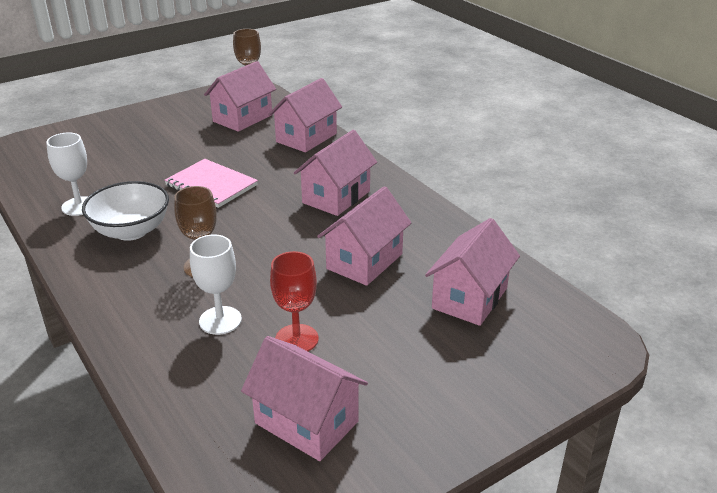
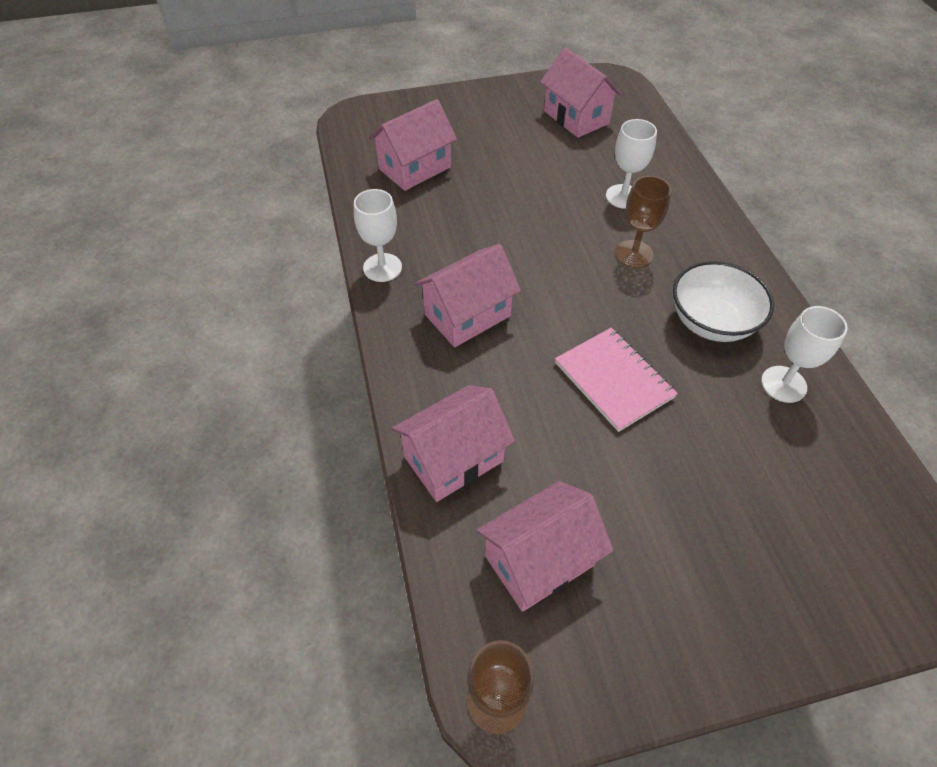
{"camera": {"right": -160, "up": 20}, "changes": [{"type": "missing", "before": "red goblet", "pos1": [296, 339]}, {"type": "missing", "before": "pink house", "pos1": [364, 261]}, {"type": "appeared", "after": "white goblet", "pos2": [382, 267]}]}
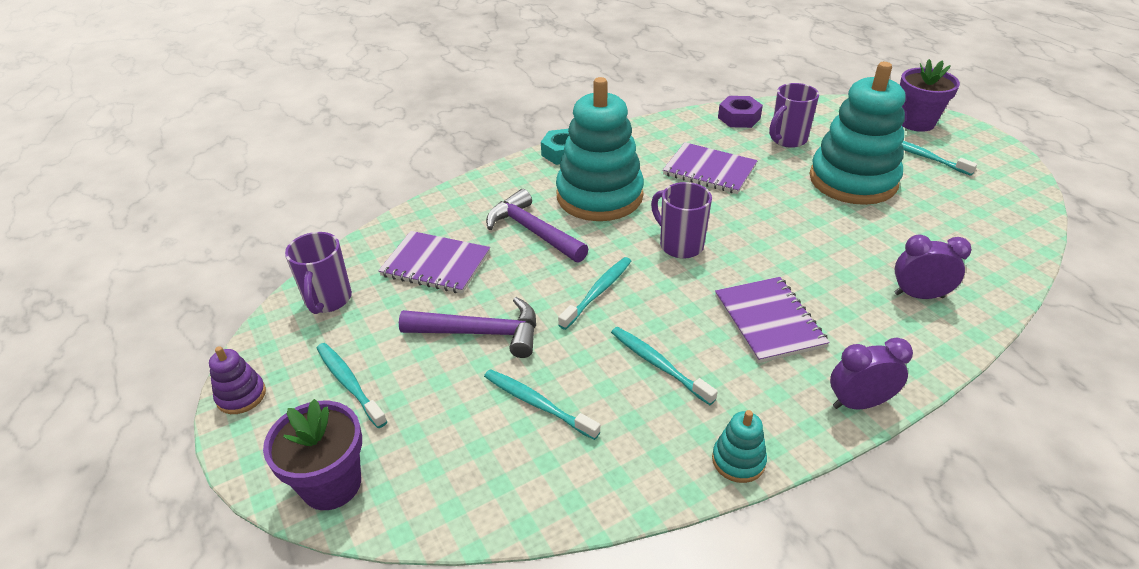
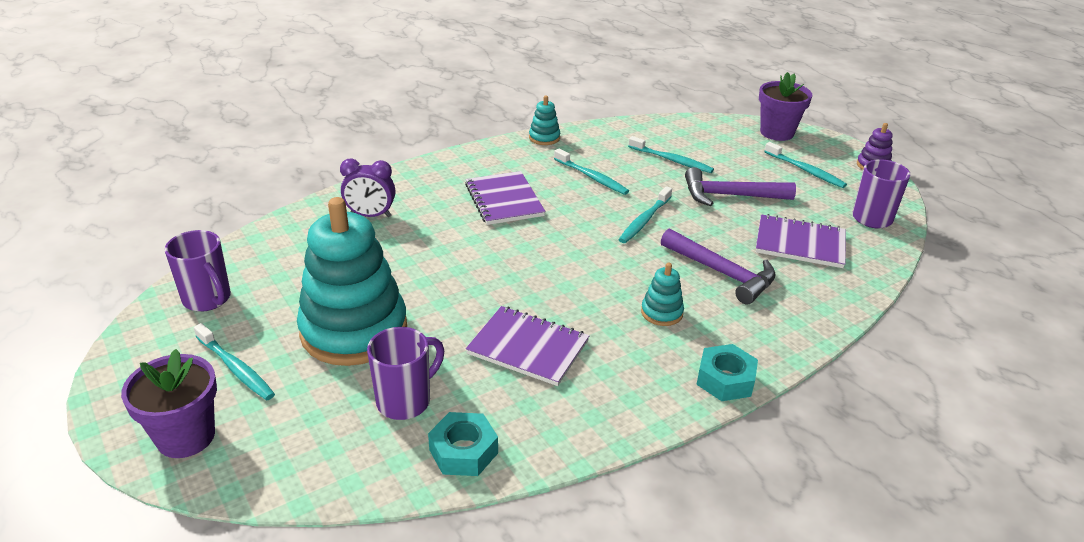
{"camera": {"right": 175, "up": -5}, "changes": [{"type": "missing", "before": "purple clock", "pos1": [858, 403]}, {"type": "relocated", "before": "purple mug", "pos1": [680, 245], "pos2": [208, 299]}, {"type": "colour", "before": "purple nut", "after": "turquoise nut", "pos1": [739, 118], "pos2": [463, 451]}, {"type": "size", "before": "turquoise stacking toy", "pos1": [599, 196], "pos2": [661, 313], "scale": 0.41}]}
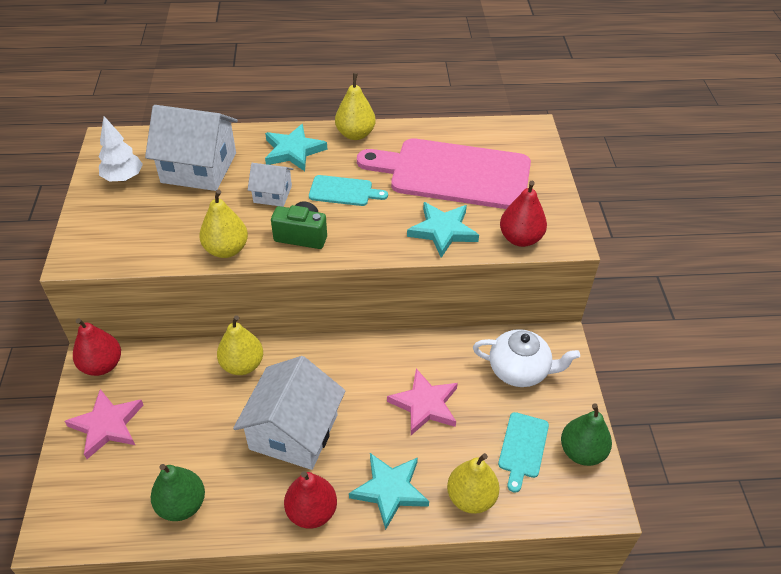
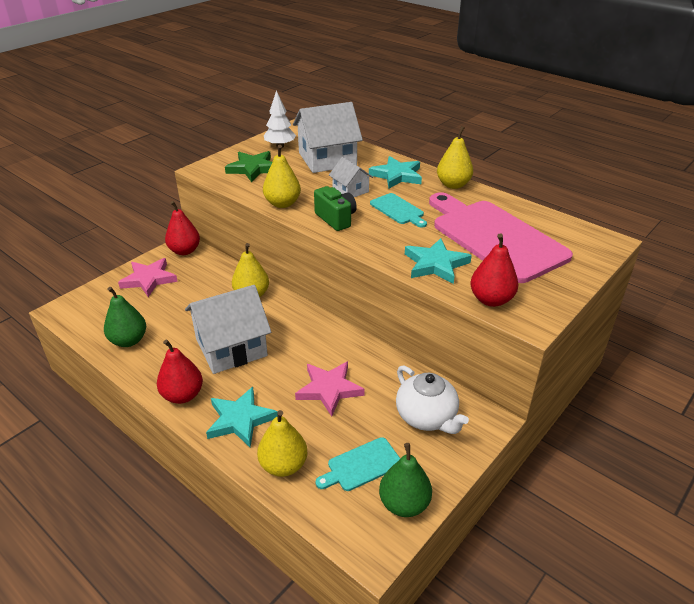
{"camera": {"right": 45, "up": -10}, "changes": [{"type": "appeared", "after": "green star", "pos2": [253, 169]}, {"type": "spun", "before": "white house", "pos1": [199, 168], "pos2": [327, 159], "turn": -75}]}
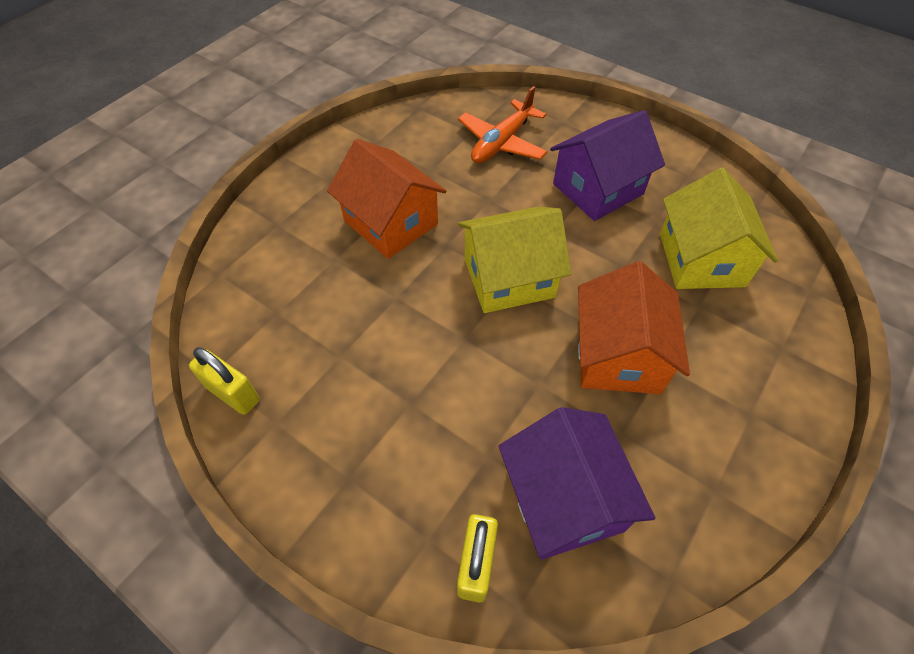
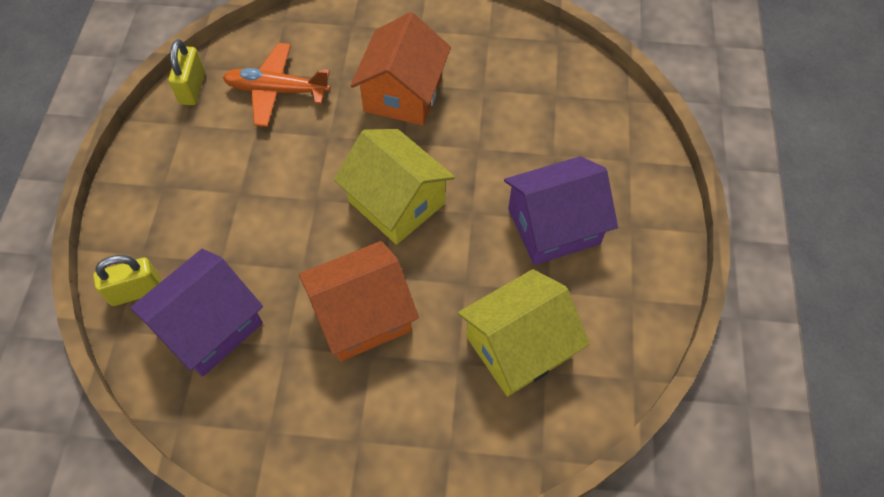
{"camera": {"right": 60, "up": 5}, "changes": [{"type": "relocated", "before": "orange plane", "pos1": [502, 142], "pos2": [277, 91]}, {"type": "spun", "before": "purple house", "pos1": [598, 189], "pos2": [553, 226], "turn": -45}]}
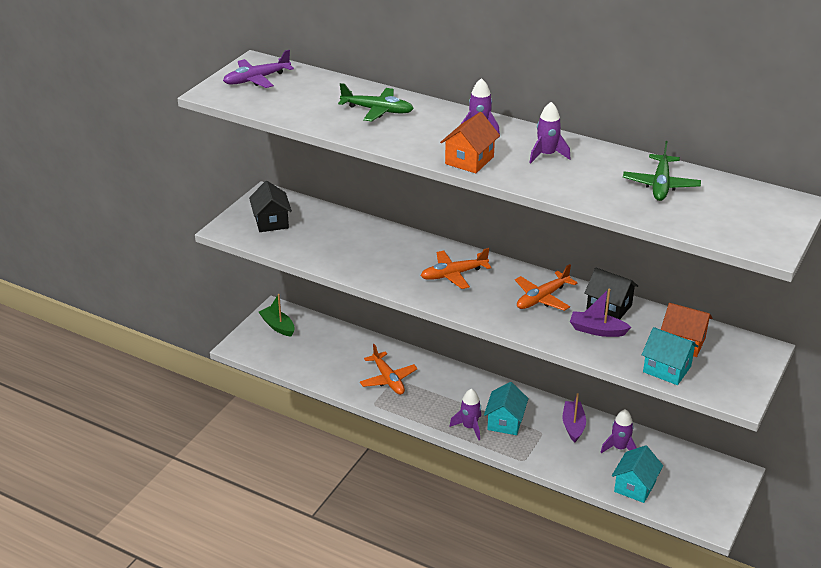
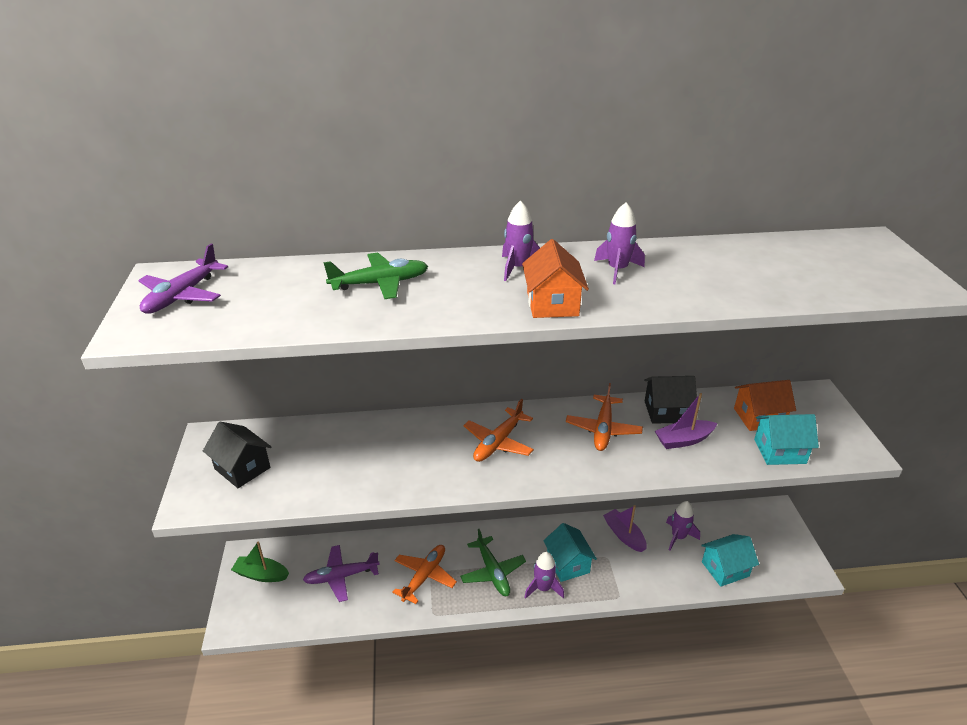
{"camera": {"right": -35, "up": 0}, "changes": [{"type": "appeared", "after": "purple plane", "pos2": [342, 576]}, {"type": "relocated", "before": "green plane", "pos1": [660, 185], "pos2": [492, 571]}, {"type": "spun", "before": "orange plane", "pos1": [388, 379], "pos2": [424, 576], "turn": -90}, {"type": "spun", "before": "turquoise house", "pos1": [635, 486], "pos2": [725, 569], "turn": 75}]}
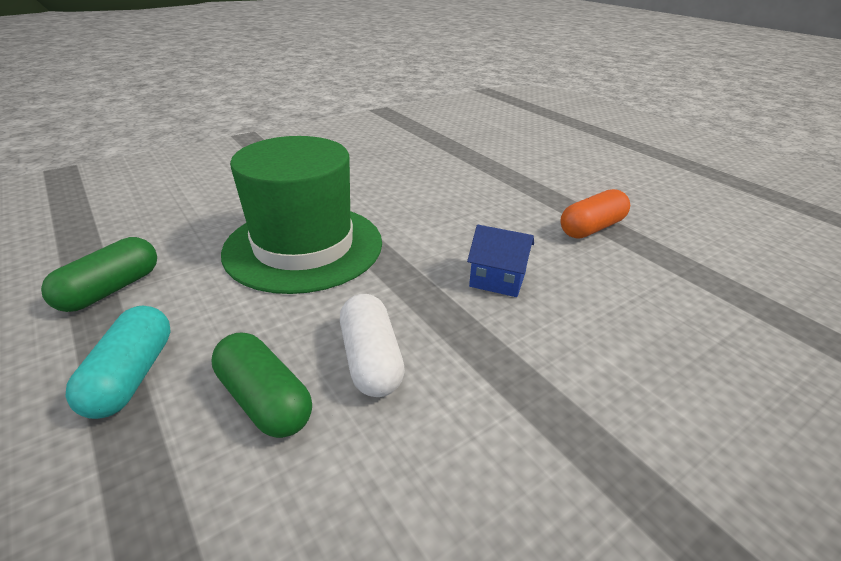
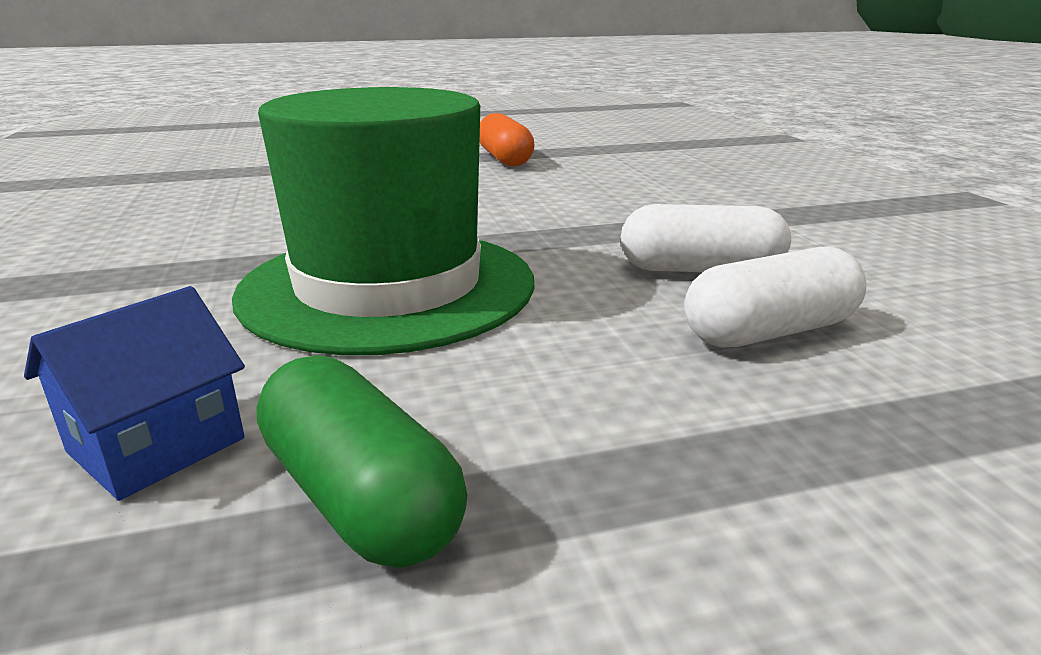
{"camera": {"right": -70, "up": -10}, "changes": [{"type": "missing", "before": "turquoise capsule", "pos1": [131, 376]}, {"type": "relocated", "before": "blue house", "pos1": [497, 279], "pos2": [156, 445]}, {"type": "colour", "before": "green capsule", "after": "white capsule", "pos1": [265, 400], "pos2": [770, 332]}]}
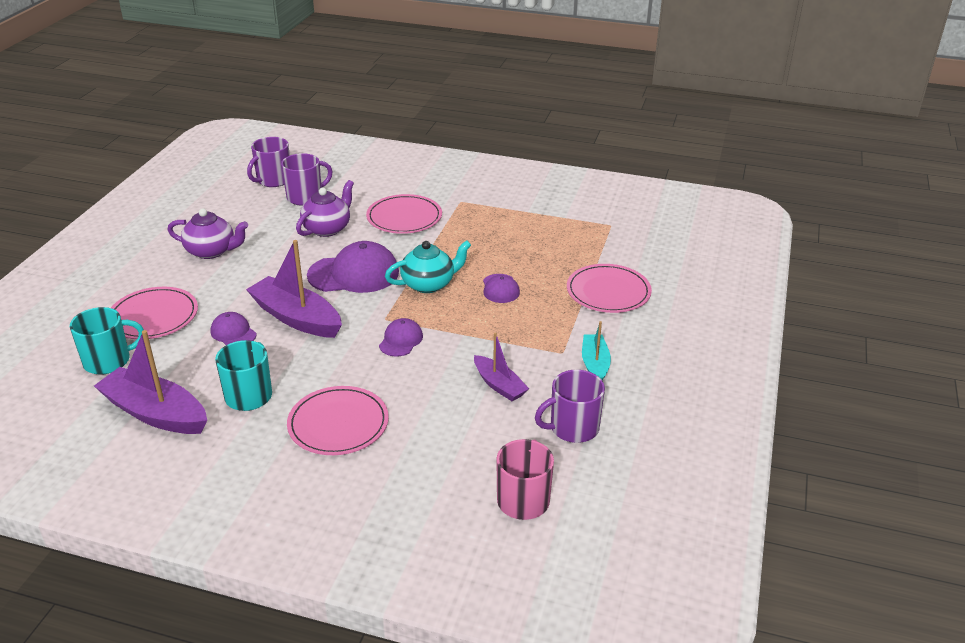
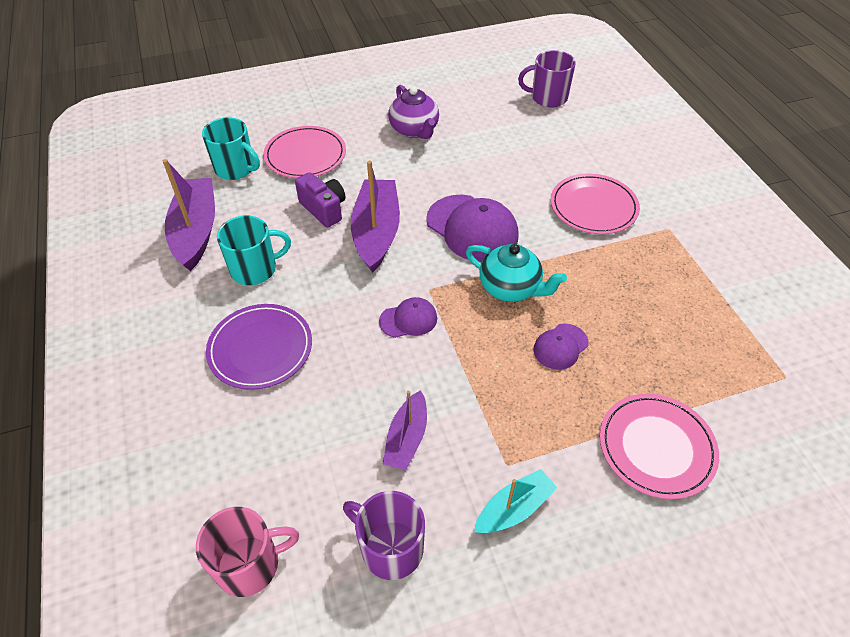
{"camera": {"right": 55, "up": 15}, "changes": [{"type": "missing", "before": "purple mug", "pos1": [305, 197]}, {"type": "missing", "before": "purple teapot", "pos1": [327, 229]}, {"type": "exchanged", "before": "purple cap", "after": "purple camera", "pos1": [233, 333], "pos2": [324, 209]}, {"type": "colour", "before": "pink plate", "after": "purple plate", "pos1": [338, 424], "pos2": [260, 348]}]}
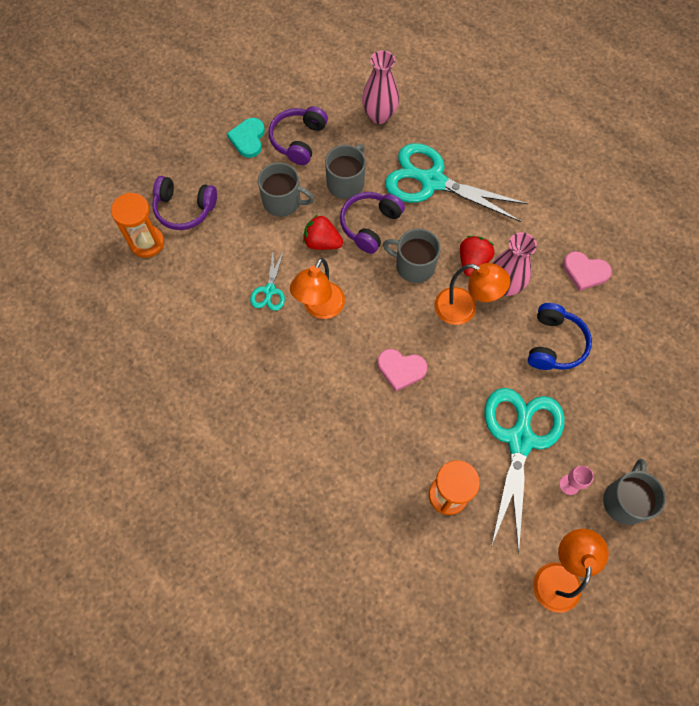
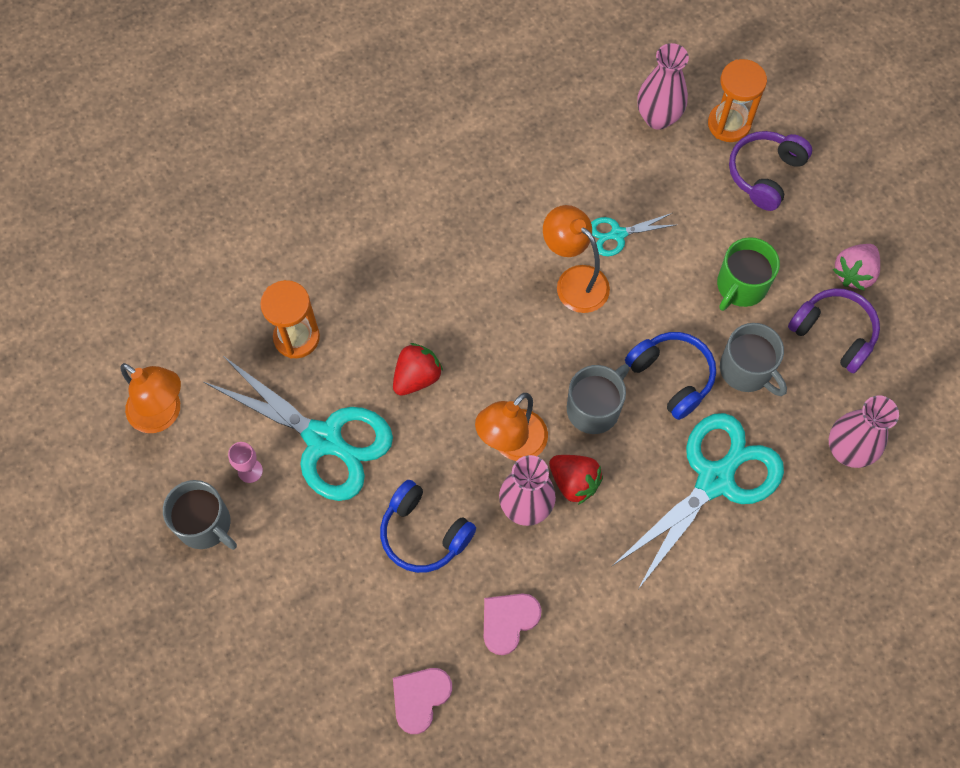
{"camera": {"right": 110, "up": 0}, "changes": [{"type": "appeared", "after": "pink vase", "pos2": [658, 118]}, {"type": "relocated", "before": "red strawberry", "pos1": [322, 242], "pos2": [417, 377]}, {"type": "relocated", "before": "pink heart", "pos1": [401, 369], "pos2": [420, 698]}, {"type": "exchanged", "before": "turquoise heart", "after": "pink strawberry", "pos1": [248, 139], "pos2": [854, 273]}, {"type": "colour", "before": "grey mug", "after": "green mug", "pos1": [283, 202], "pos2": [741, 286]}, {"type": "colour", "before": "purple headphones", "after": "blue headphones", "pos1": [370, 225], "pos2": [672, 377]}, {"type": "spun", "before": "turquoise scissors", "pos1": [269, 291], "pos2": [617, 234], "turn": -45}]}
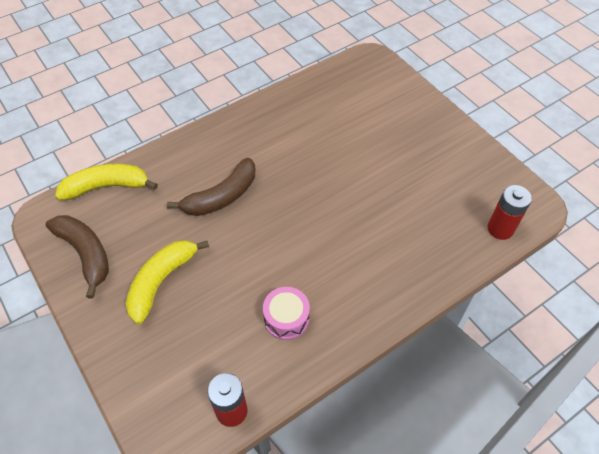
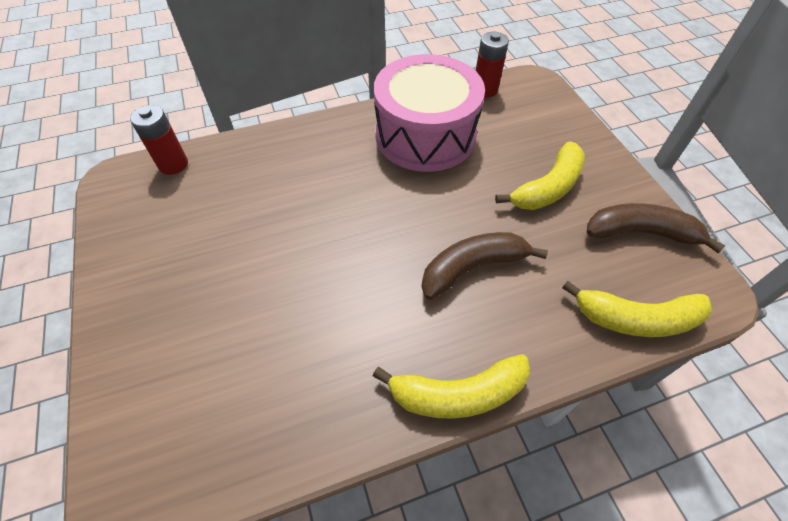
{"camera": {"right": -165, "up": 0}, "changes": [{"type": "appeared", "after": "yellow banana", "pos2": [457, 394]}, {"type": "spun", "before": "brown banana", "pos1": [86, 254], "pos2": [641, 233], "turn": 120}, {"type": "size", "before": "pink drum", "pos1": [286, 318], "pos2": [425, 135], "scale": 2.32}]}
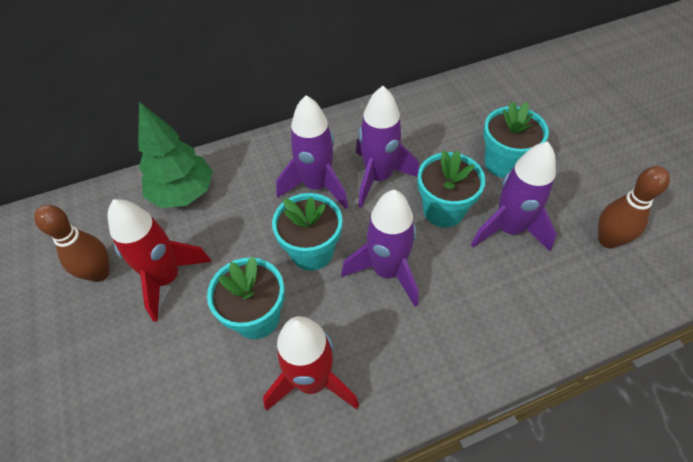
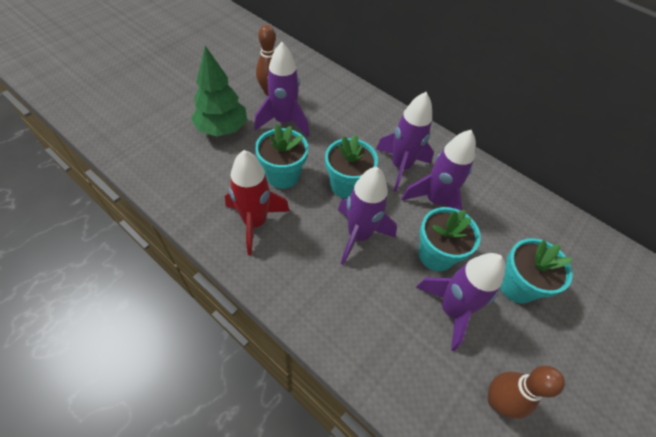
{"camera": {"right": 55, "up": 0}, "changes": [{"type": "relocated", "before": "green tree", "pos1": [183, 193], "pos2": [222, 129]}, {"type": "colour", "before": "red rocket", "after": "purple rocket", "pos1": [167, 278], "pos2": [284, 122]}]}
